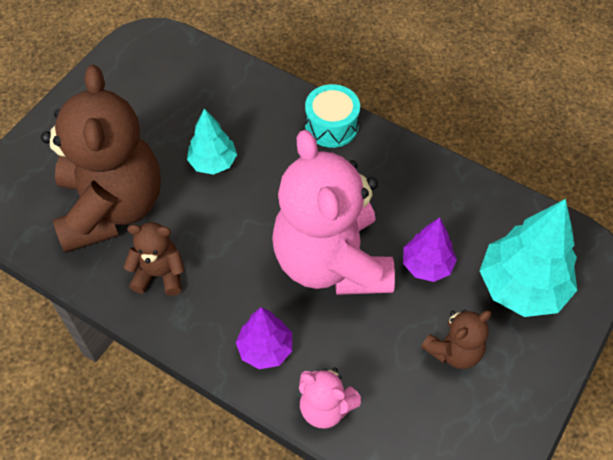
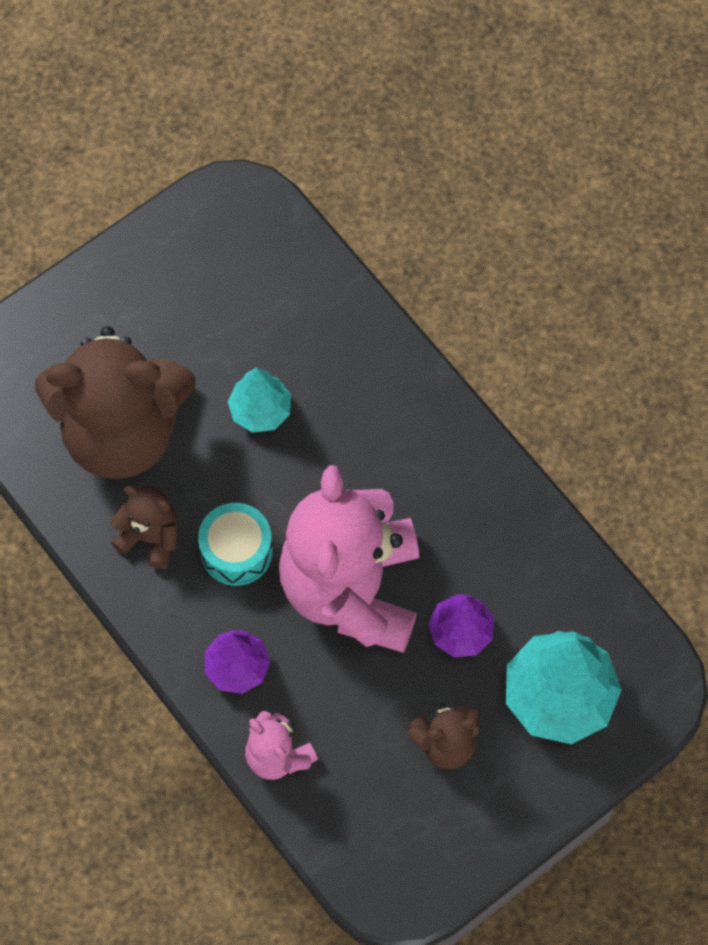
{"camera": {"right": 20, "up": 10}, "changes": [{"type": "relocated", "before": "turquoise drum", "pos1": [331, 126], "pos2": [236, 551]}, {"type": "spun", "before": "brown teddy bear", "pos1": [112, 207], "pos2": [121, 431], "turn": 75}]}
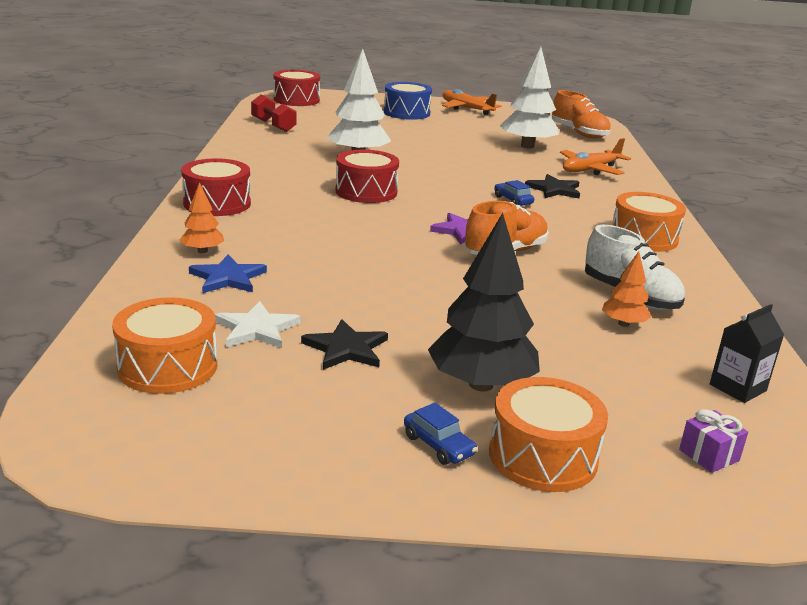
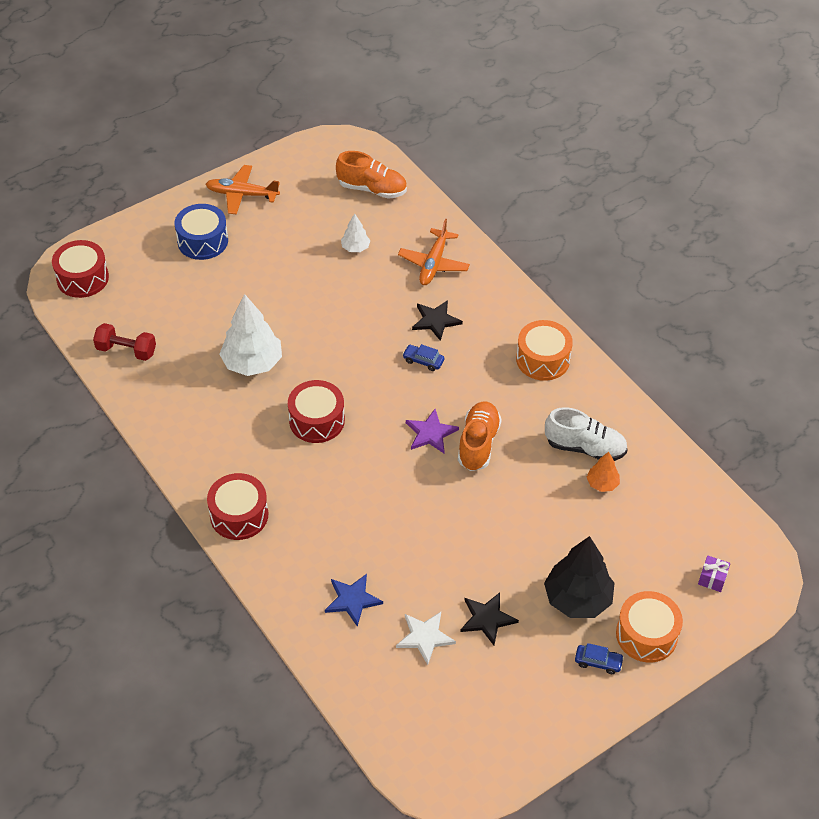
{"camera": {"right": -35, "up": 25}, "changes": [{"type": "missing", "before": "orange drum", "pos1": [168, 366]}, {"type": "missing", "before": "orange tree", "pos1": [202, 251]}, {"type": "missing", "before": "black carton", "pos1": [737, 387]}, {"type": "size", "before": "white tree", "pos1": [527, 146], "pos2": [355, 248], "scale": 0.51}]}
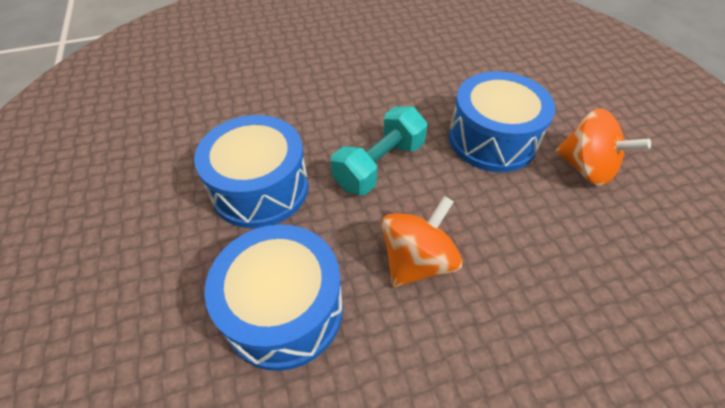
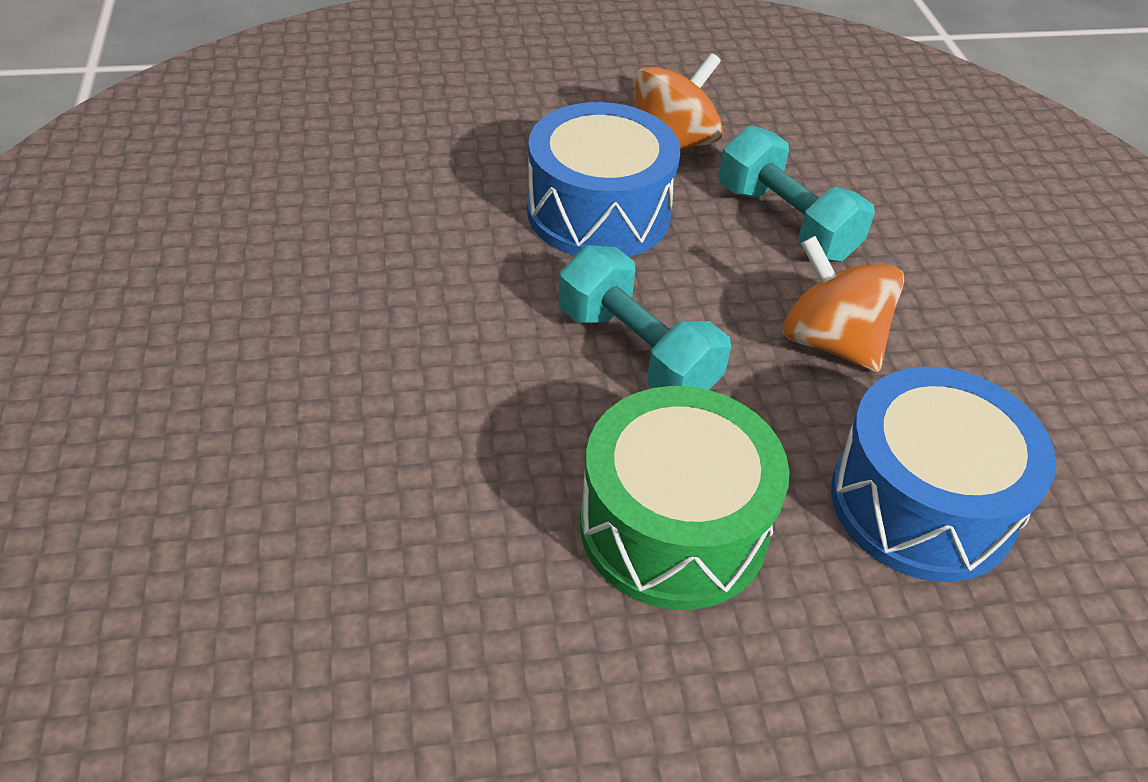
{"camera": {"right": -85, "up": -5}, "changes": [{"type": "appeared", "after": "turquoise dumbbell", "pos2": [786, 222]}, {"type": "colour", "before": "blue drum", "after": "green drum", "pos1": [260, 188], "pos2": [673, 526]}]}
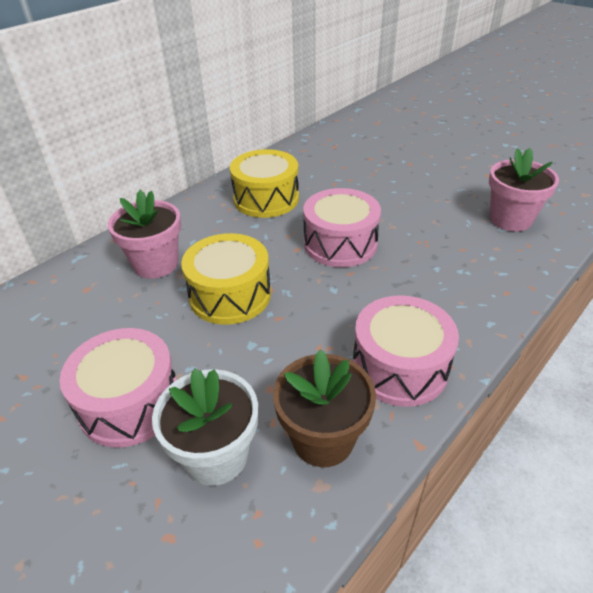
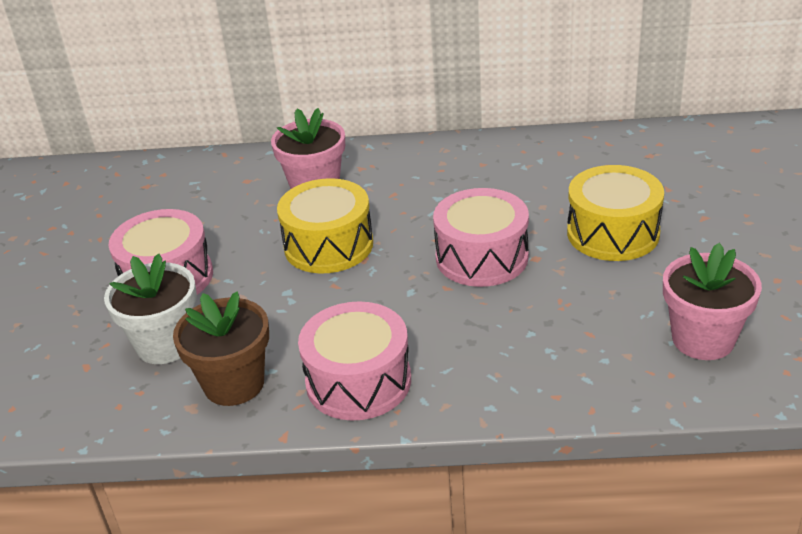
{"camera": {"right": 50, "up": -5}, "changes": [{"type": "relocated", "before": "yellow drum", "pos1": [266, 199], "pos2": [613, 233]}]}
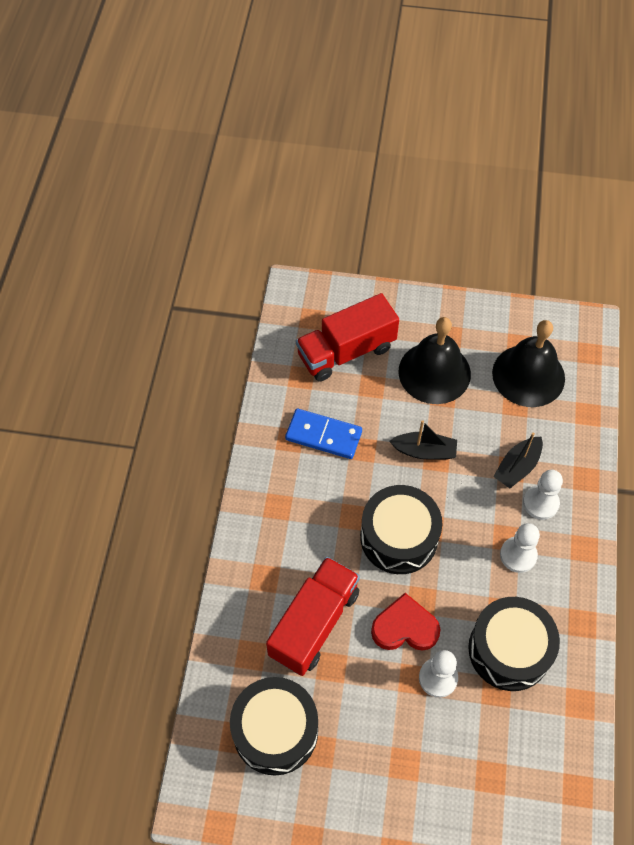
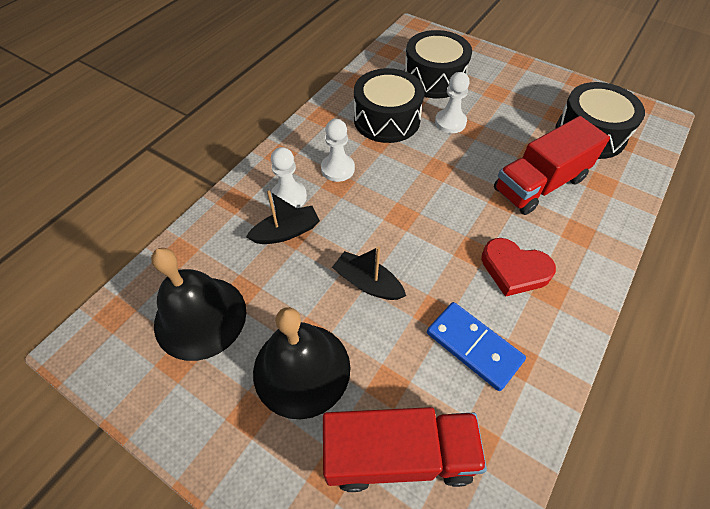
{"camera": {"right": -155, "up": -5}, "changes": [{"type": "relocated", "before": "black drum", "pos1": [399, 537], "pos2": [434, 78]}, {"type": "relocated", "before": "red heart", "pos1": [405, 627], "pos2": [514, 269]}]}
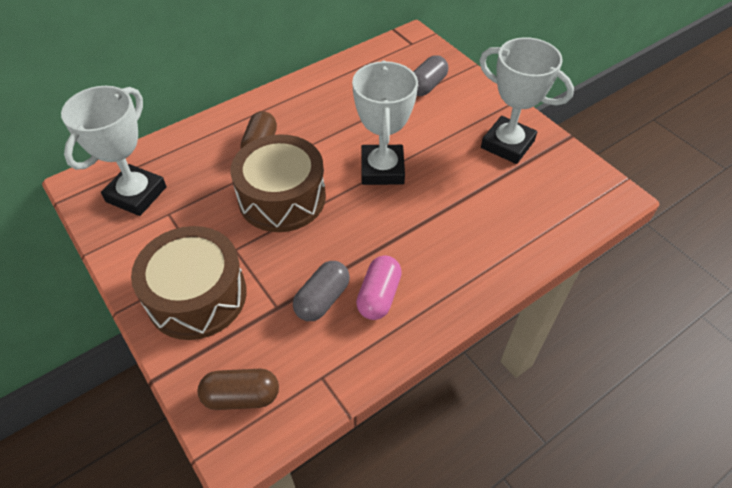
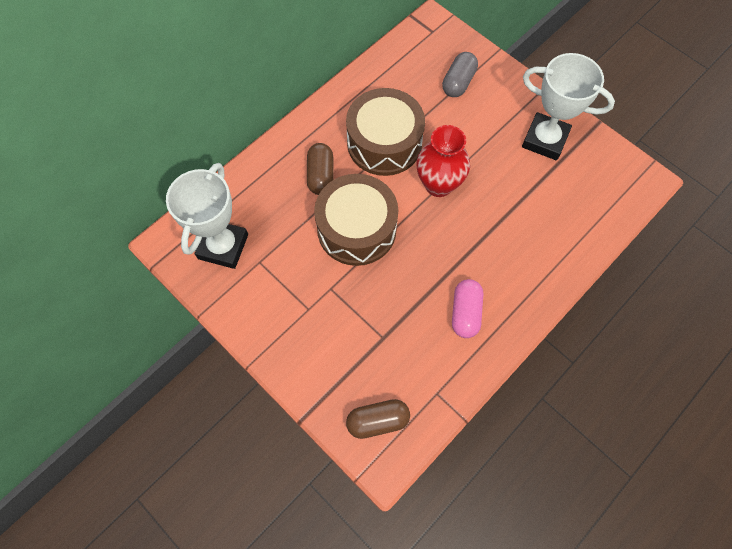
{"camera": {"right": -10, "up": 15}, "changes": [{"type": "missing", "before": "grey capsule", "pos1": [322, 299]}, {"type": "relocated", "before": "brown drum", "pos1": [197, 296], "pos2": [384, 143]}, {"type": "exchanged", "before": "white trophy", "after": "red vase", "pos1": [382, 169], "pos2": [438, 184]}]}
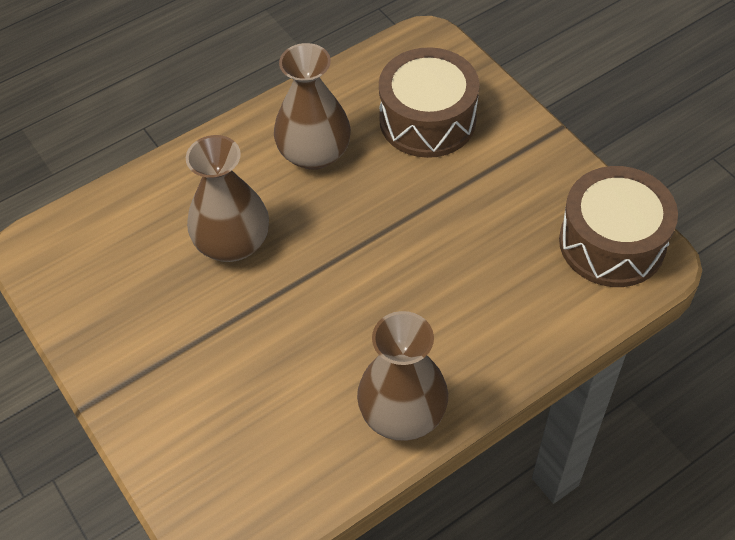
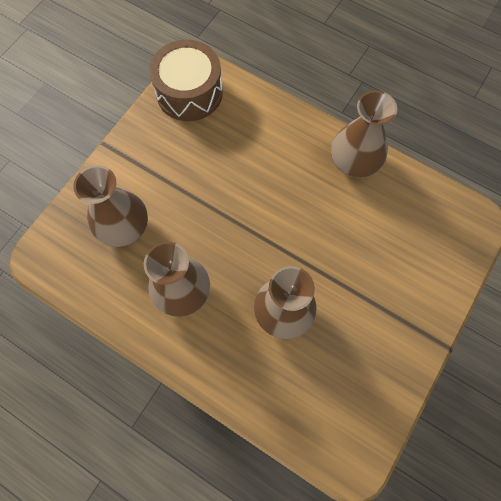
{"camera": {"right": -115, "up": 15}, "changes": [{"type": "exchanged", "before": "brown drum", "after": "brown vase", "pos1": [427, 120], "pos2": [124, 227]}]}
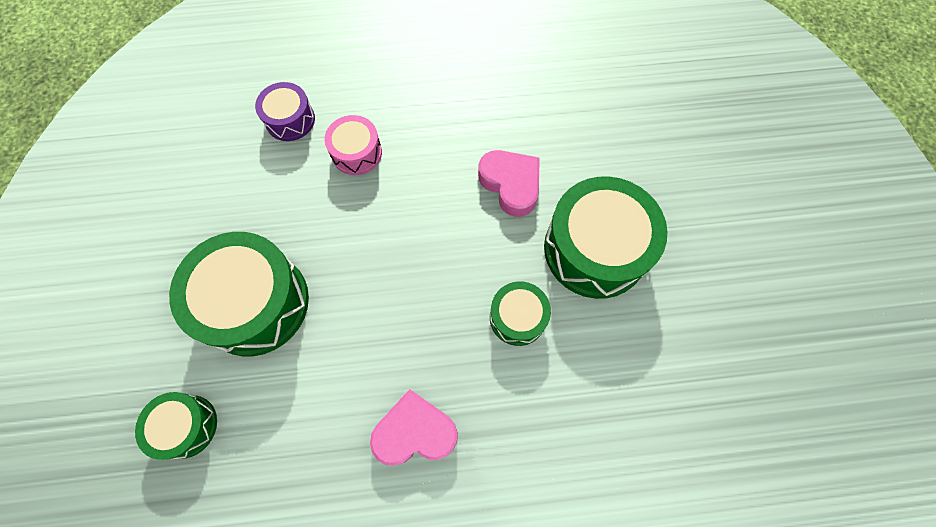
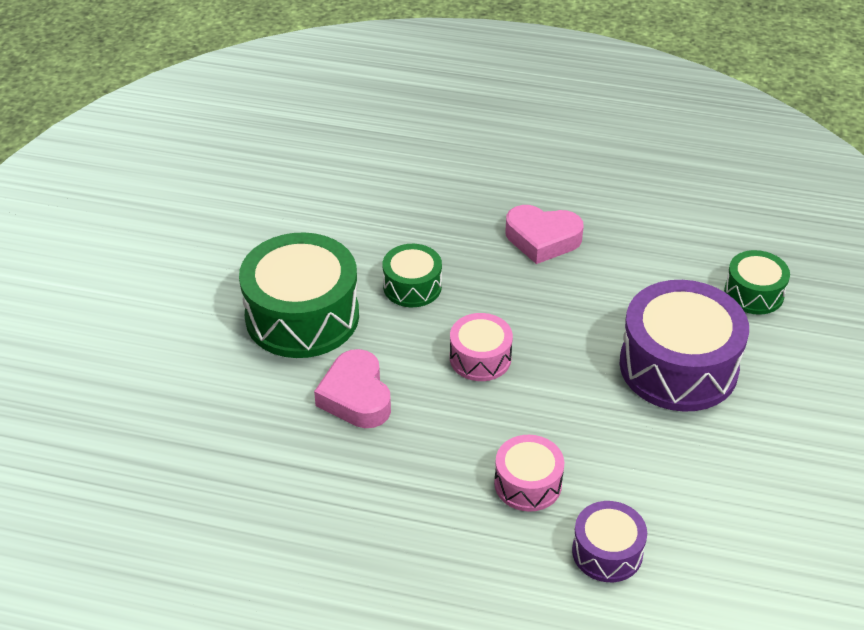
{"camera": {"right": -160, "up": -25}, "changes": [{"type": "appeared", "after": "pink drum", "pos2": [480, 358]}, {"type": "colour", "before": "green drum", "after": "purple drum", "pos1": [255, 303], "pos2": [678, 366]}]}
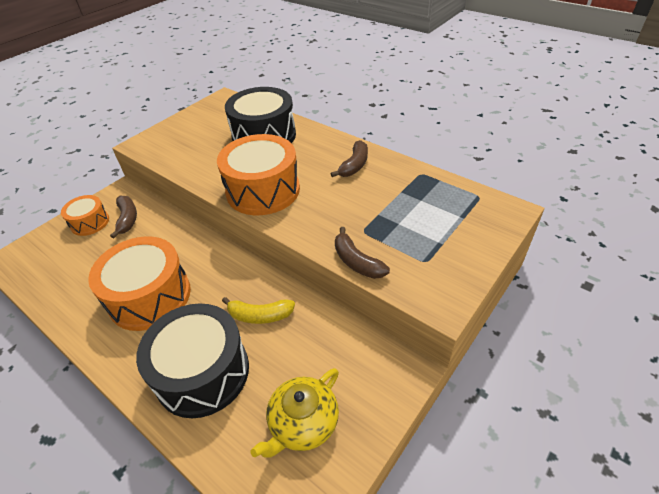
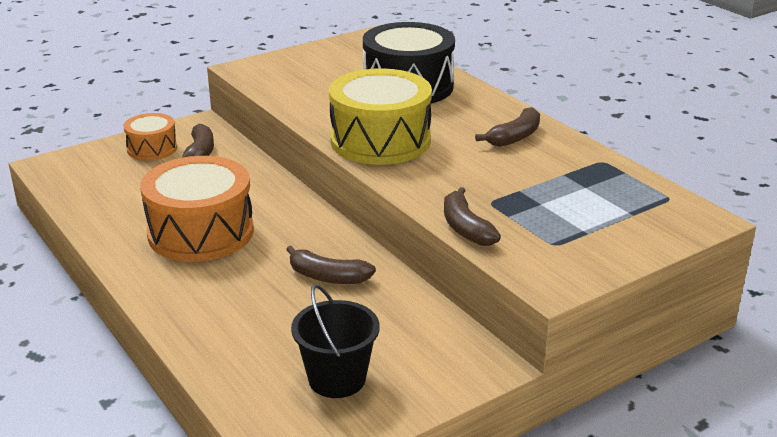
{"camera": {"right": 15, "up": -15}, "changes": [{"type": "missing", "before": "black drum", "pos1": [202, 372]}, {"type": "exchanged", "before": "yellow teapot", "after": "black bucket", "pos1": [303, 423], "pos2": [337, 379]}, {"type": "colour", "before": "orange drum", "after": "yellow drum", "pos1": [263, 190], "pos2": [380, 141]}, {"type": "colour", "before": "yellow banana", "after": "brown banana", "pos1": [260, 315], "pos2": [328, 277]}]}
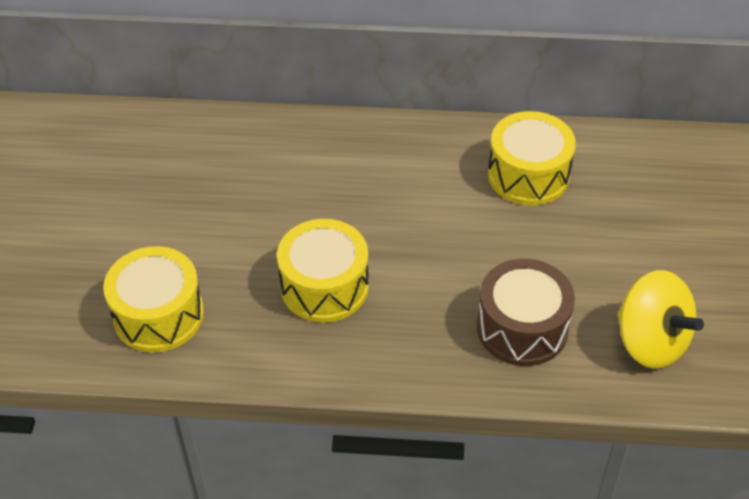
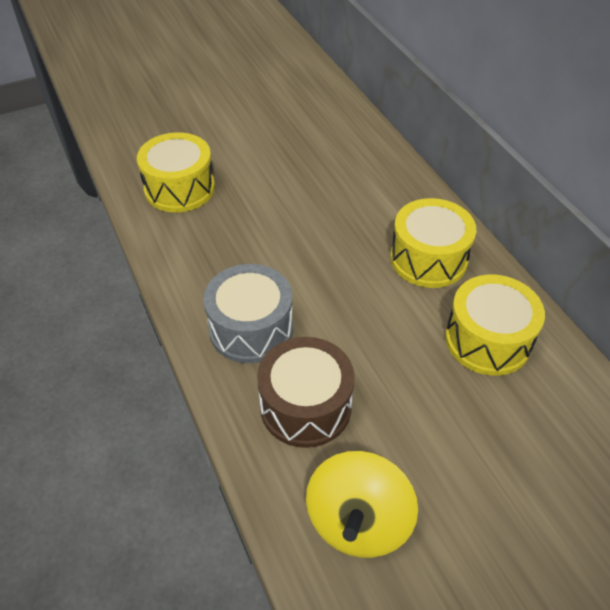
{"camera": {"right": 60, "up": 0}, "changes": [{"type": "appeared", "after": "grey drum", "pos2": [251, 328]}, {"type": "relocated", "before": "yellow drum", "pos1": [324, 286], "pos2": [428, 259]}]}
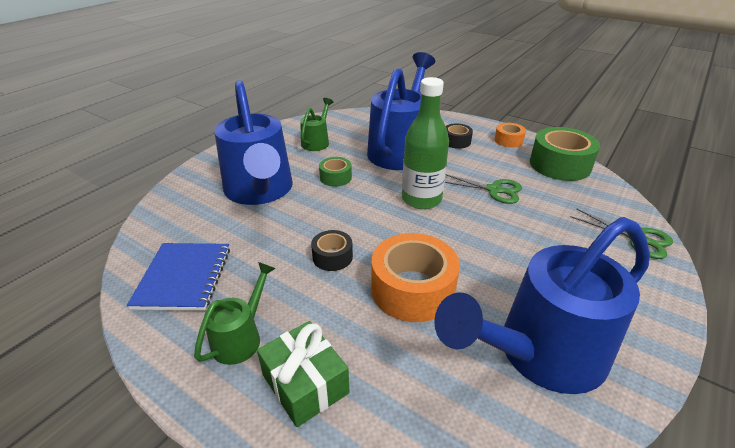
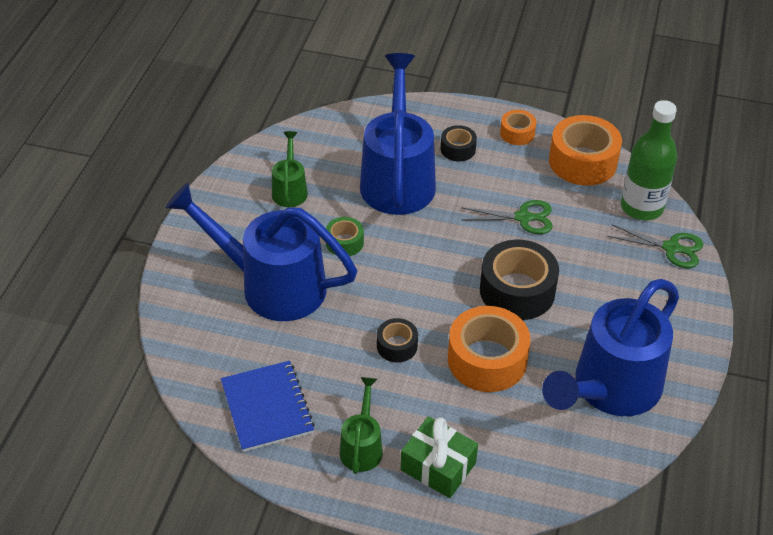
{"camera": {"right": -20, "up": 10}, "changes": [{"type": "appeared", "after": "black tape", "pos2": [517, 291]}, {"type": "relocated", "before": "green bottle", "pos1": [421, 199], "pos2": [641, 207]}, {"type": "colour", "before": "green tape", "after": "orange tape", "pos1": [560, 165], "pos2": [583, 161]}, {"type": "spun", "before": "blue watering can", "pos1": [260, 192], "pos2": [271, 285], "turn": 150}]}
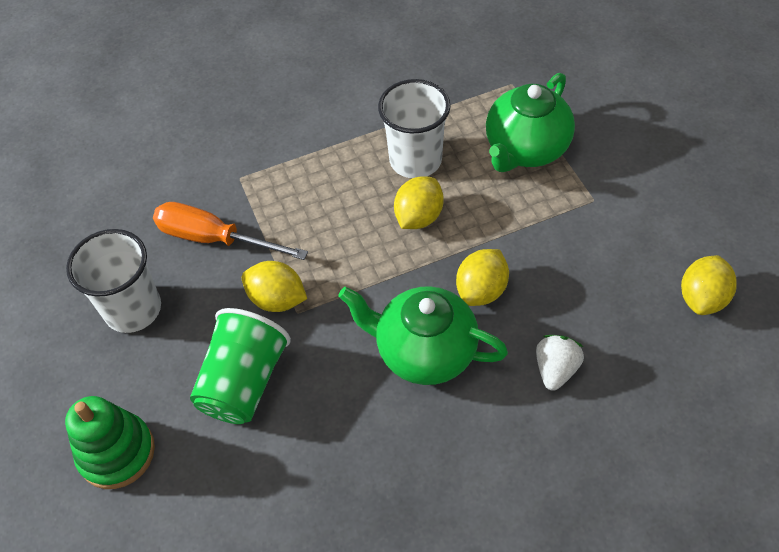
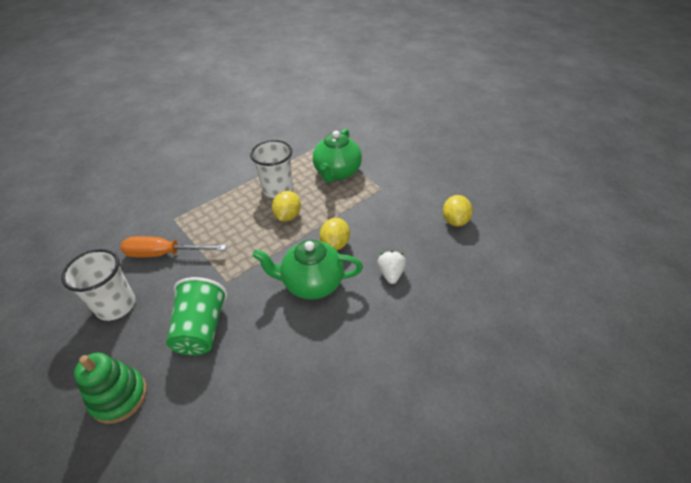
{"camera": {"right": -20, "up": -10}, "changes": [{"type": "missing", "before": "yellow lemon", "pos1": [277, 299]}]}
